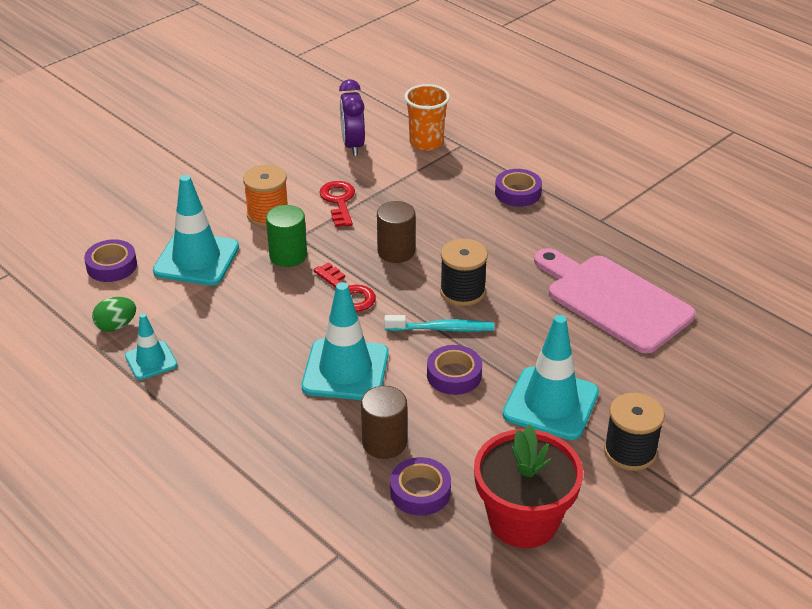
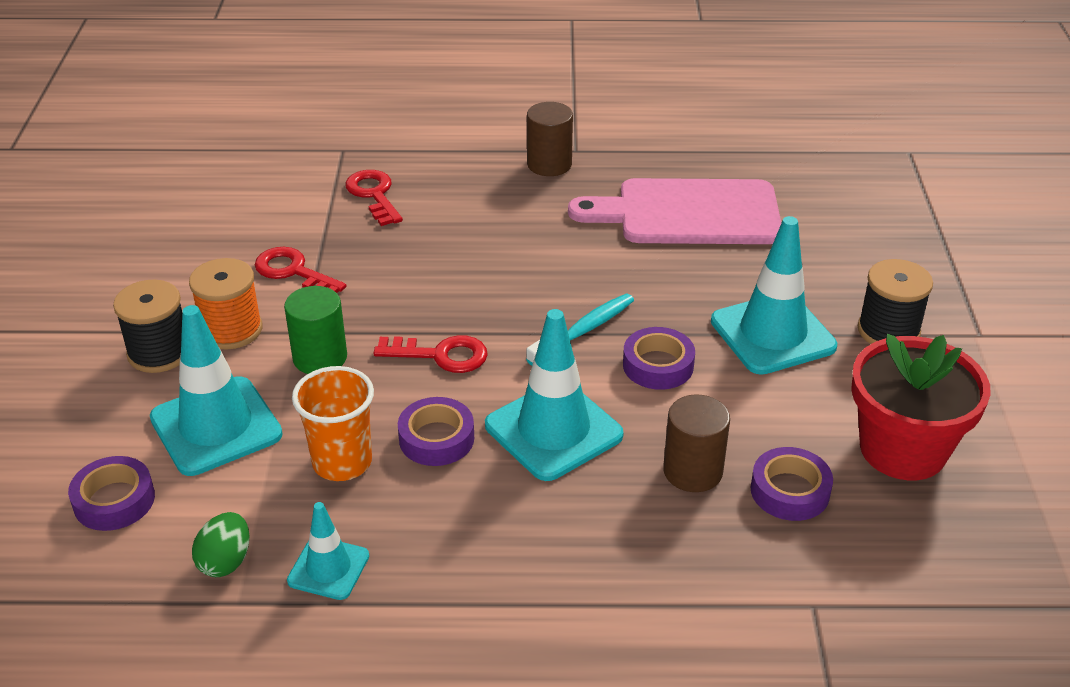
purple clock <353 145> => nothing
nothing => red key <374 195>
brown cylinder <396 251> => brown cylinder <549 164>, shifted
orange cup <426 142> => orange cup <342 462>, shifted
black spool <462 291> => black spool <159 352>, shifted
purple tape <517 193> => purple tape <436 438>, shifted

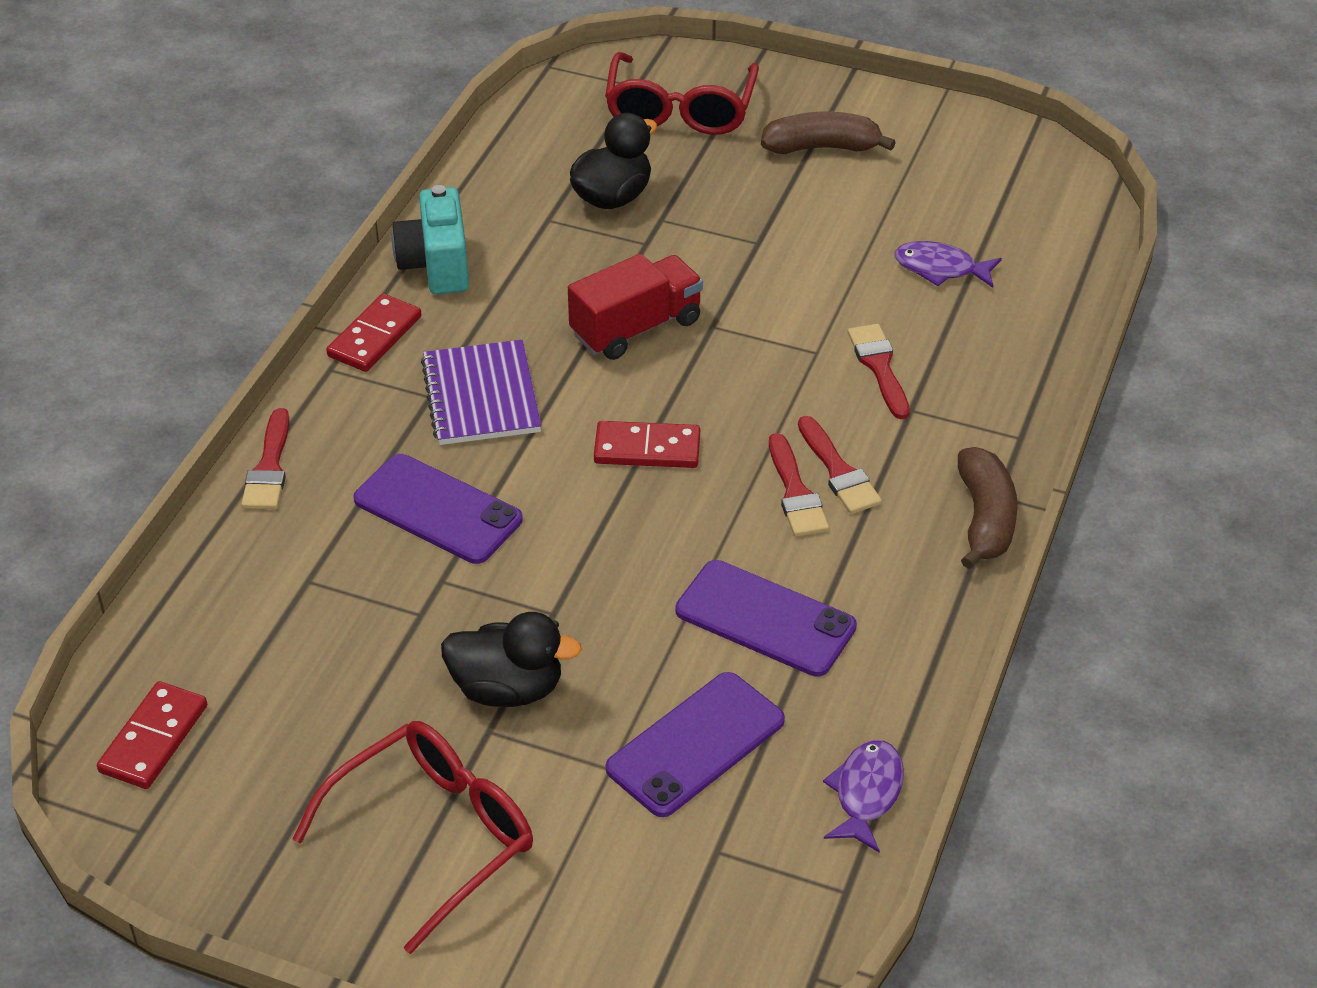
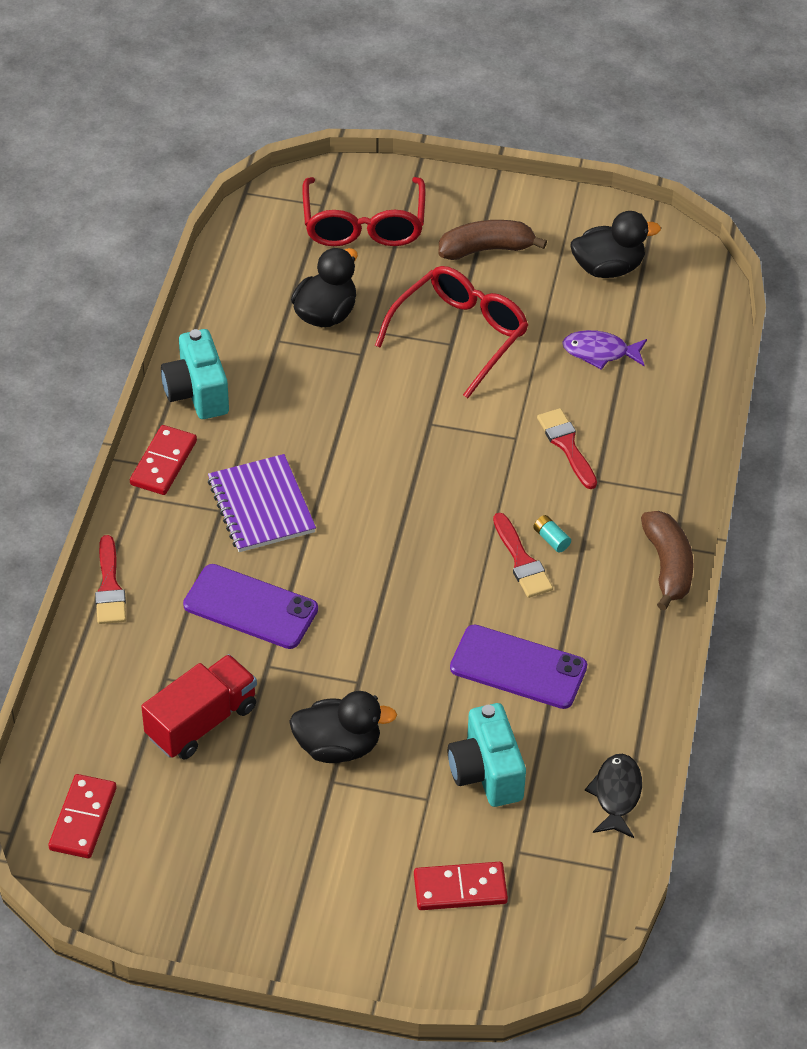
nothing => black duck <608 268>
red glasses <434 835> => red glasses <460 335>, shifted
red truck <636 328> => red truck <201 722>, shifted
red domino <647 449> => red domino <460 889>, shifted
purple phone <695 744> => turquoise camera <486 773>
red brush <838 471> => turquoise battery <551 539>
purple fish <866 793> => black fish <616 794>

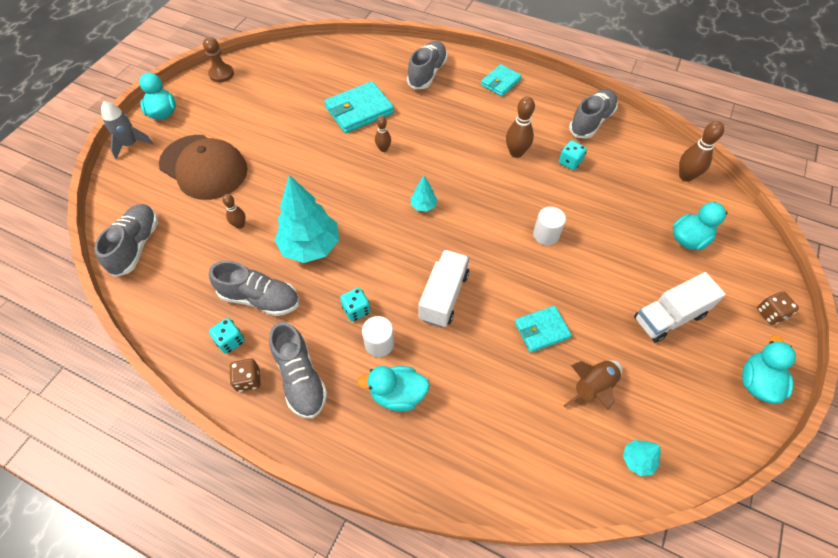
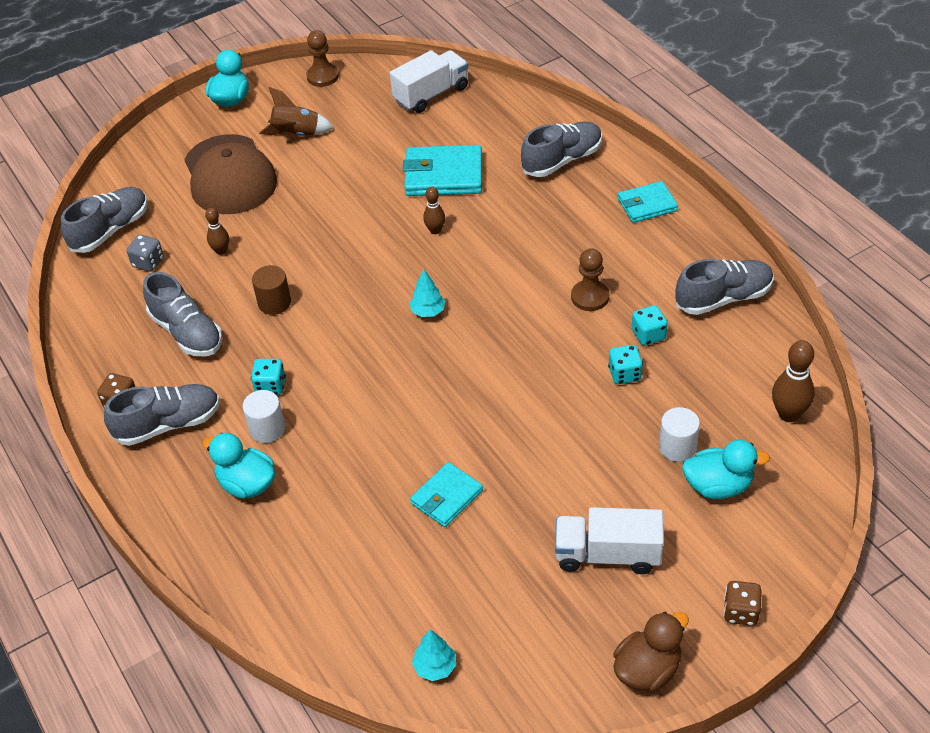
grey rocket <130 144> => nothing
nothing => grey dice <148 262>
turquoise dice <230 341> => turquoise dice <624 374>, shifted
white truck <443 296> => white truck <431 94>, shifted
white cylinder <546 234> => white cylinder <677 447>, shifted
brown rocket <592 388> => brown rocket <296 134>, shifted
turquoise tree <310 246> => brown cylinder <274 303>
brown bowling pin <516 153> => brown pawn <590 297>
turquoise duck <757 382> => brown duck <647 670>
grey shoe <300 378> => grey shoe <168 424>, 120 degrees counterclockwise
turquoise wallet <541 330> => turquoise wallet <446 497>, 60 degrees counterclockwise

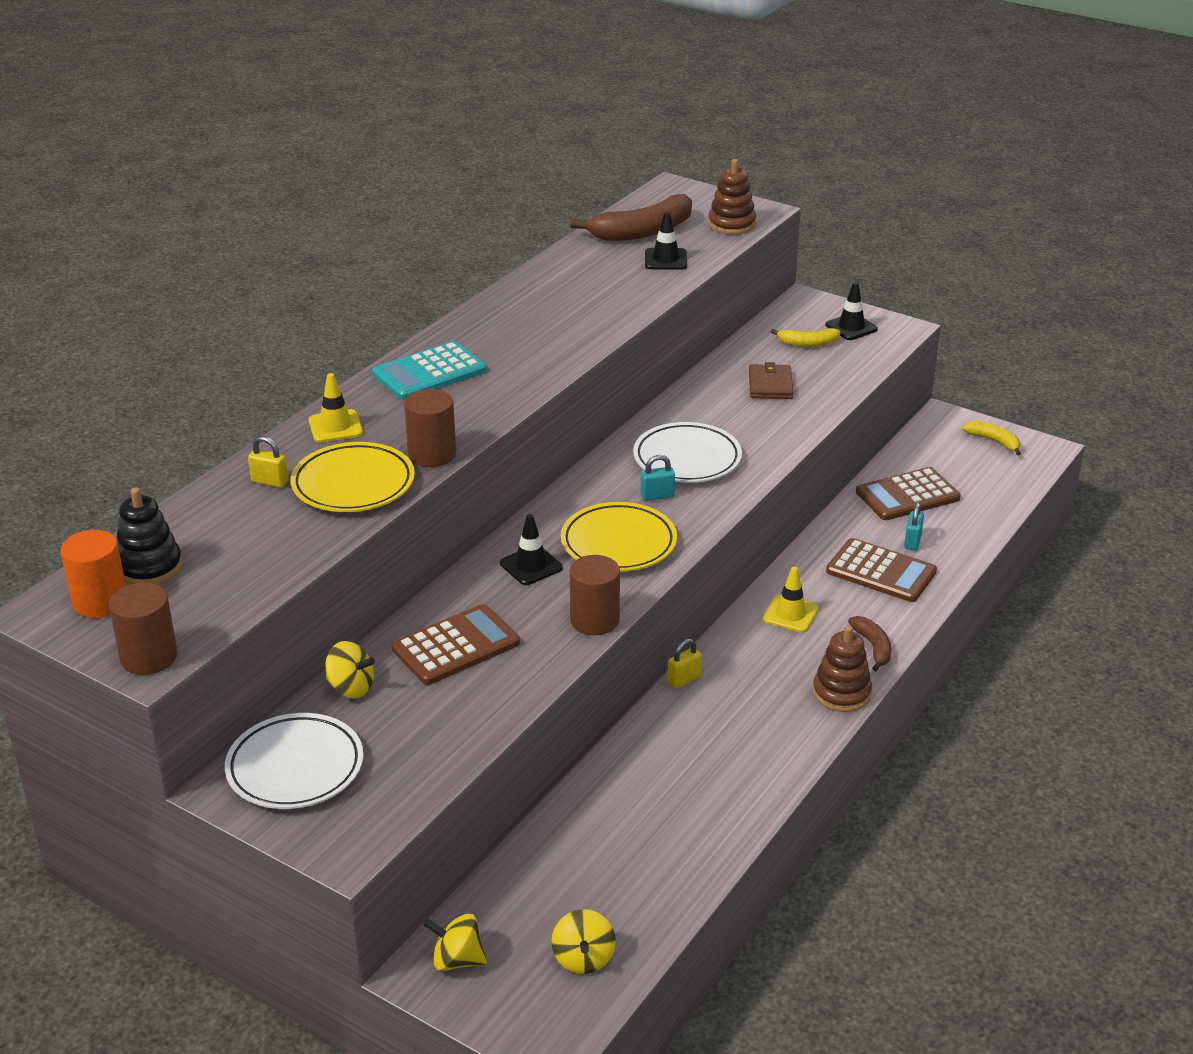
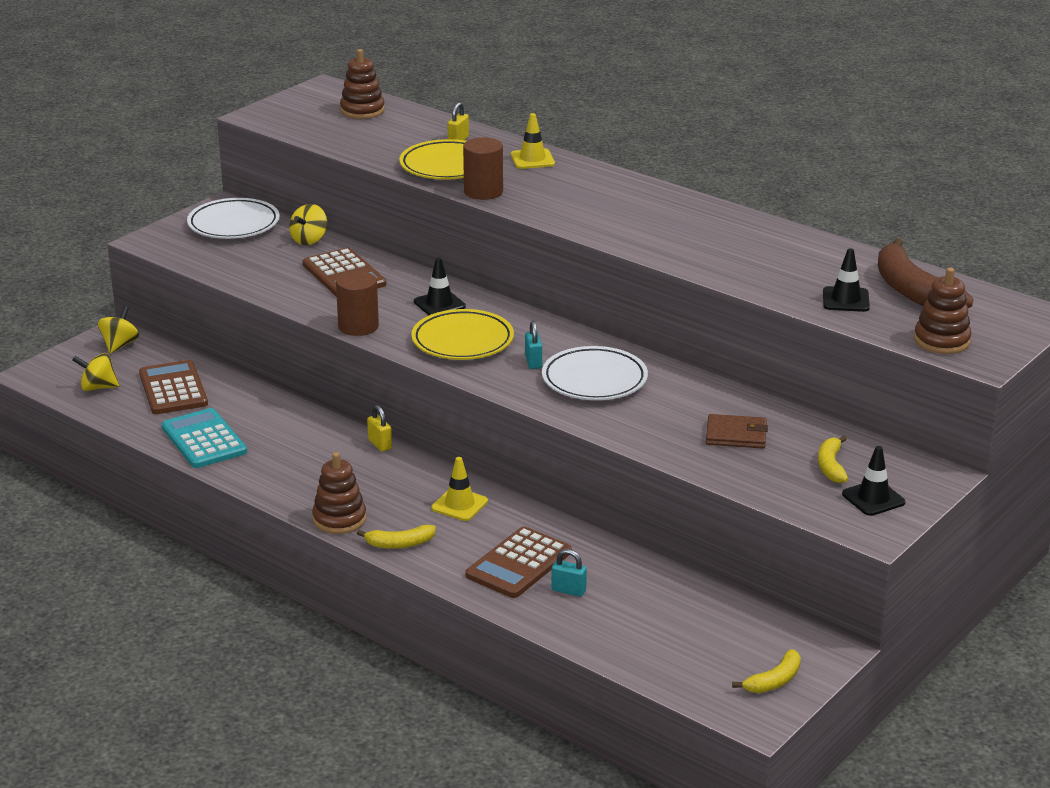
orange cylinder <100 602> => nothing
brown cylinder <149 657> => nothing
turquoise calculator <429 373> => turquoise calculator <204 440>, shifted
brown calculator <907 495> => brown calculator <173 389>, shifted
black stacking toy <149 567> => brown stacking toy <362 110>
brown banana <873 647> => yellow banana <400 544>

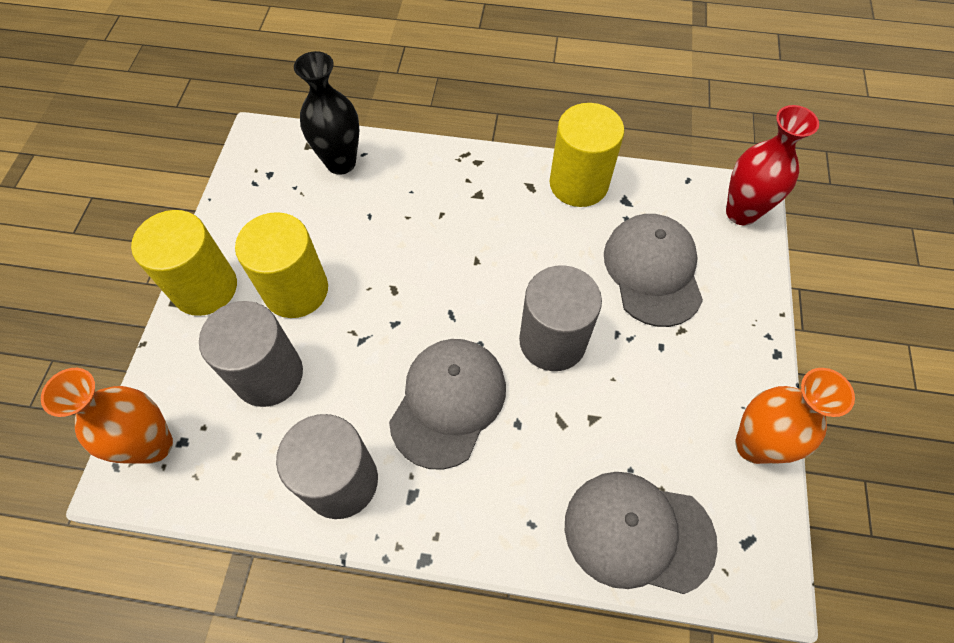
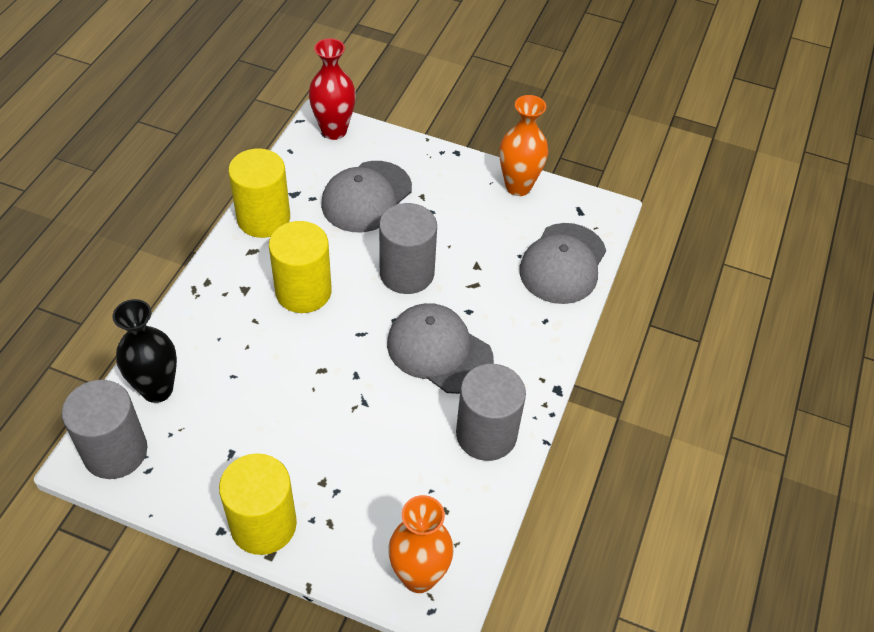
grey cylinder <268 374> => grey cylinder <115 451>, shifted
yellow cylinder <296 290> => yellow cylinder <303 291>, shifted
grey cap <653 271> => grey cap <366 197>, 60 degrees counterclockwise

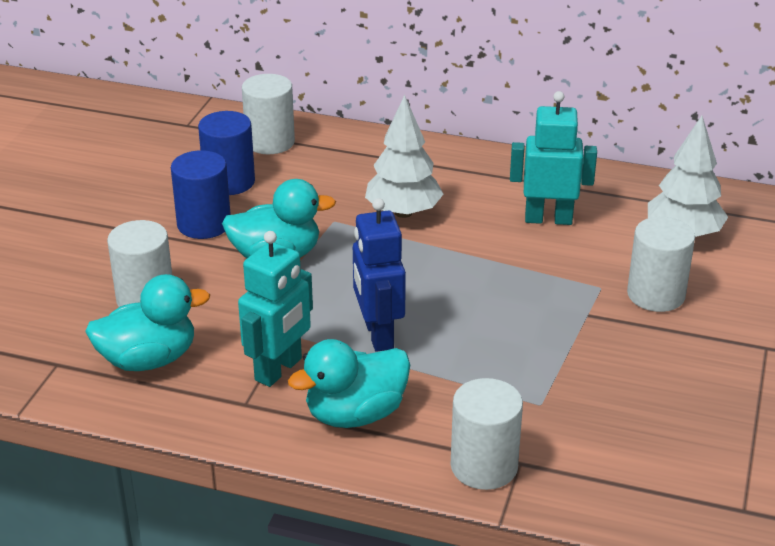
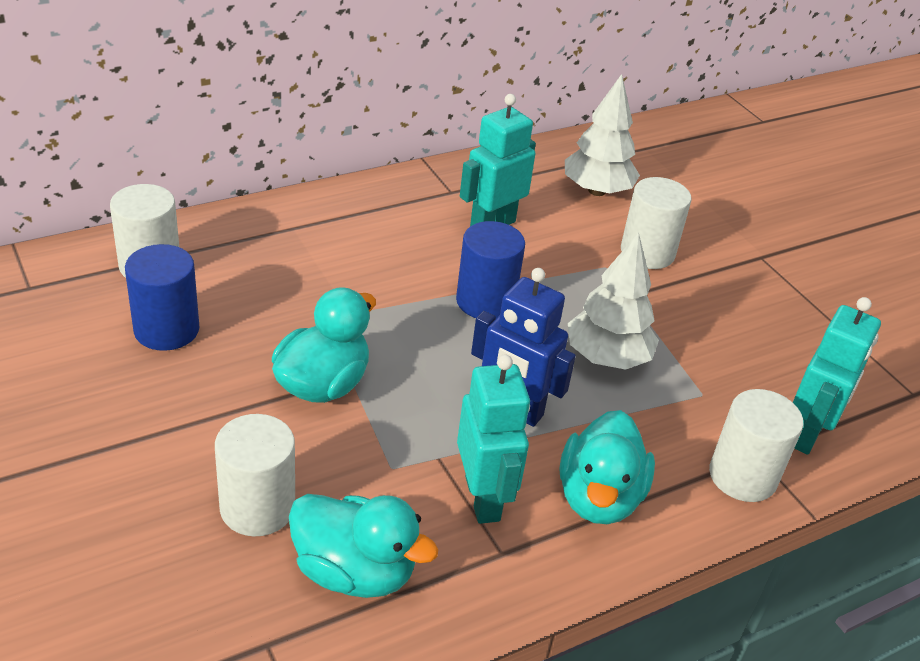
nothing => turquoise robot <807 434>
blue cylinder <204 224> => blue cylinder <485 301>, shifted
white tree <403 212> => white tree <607 358>, shifted
turquoise duck <148 359> => turquoise duck <354 572>, 90 degrees clockwise

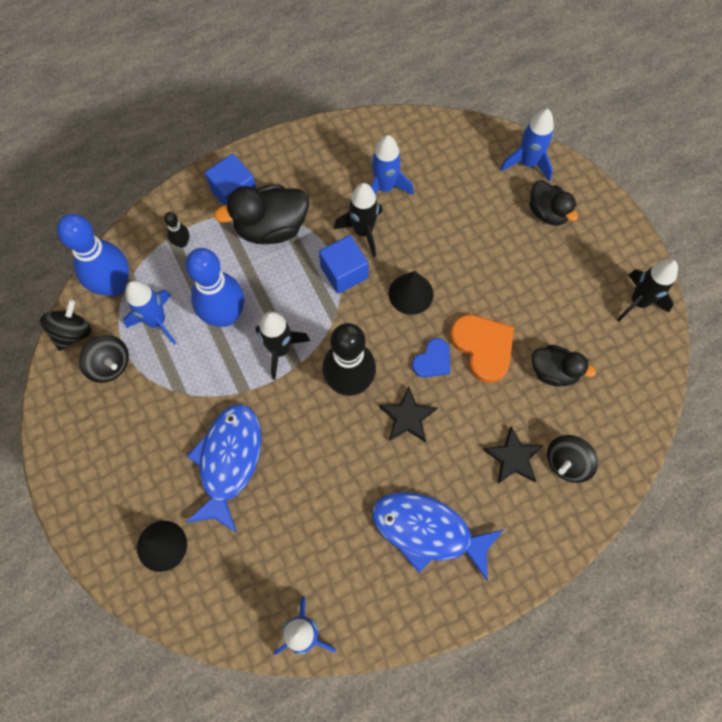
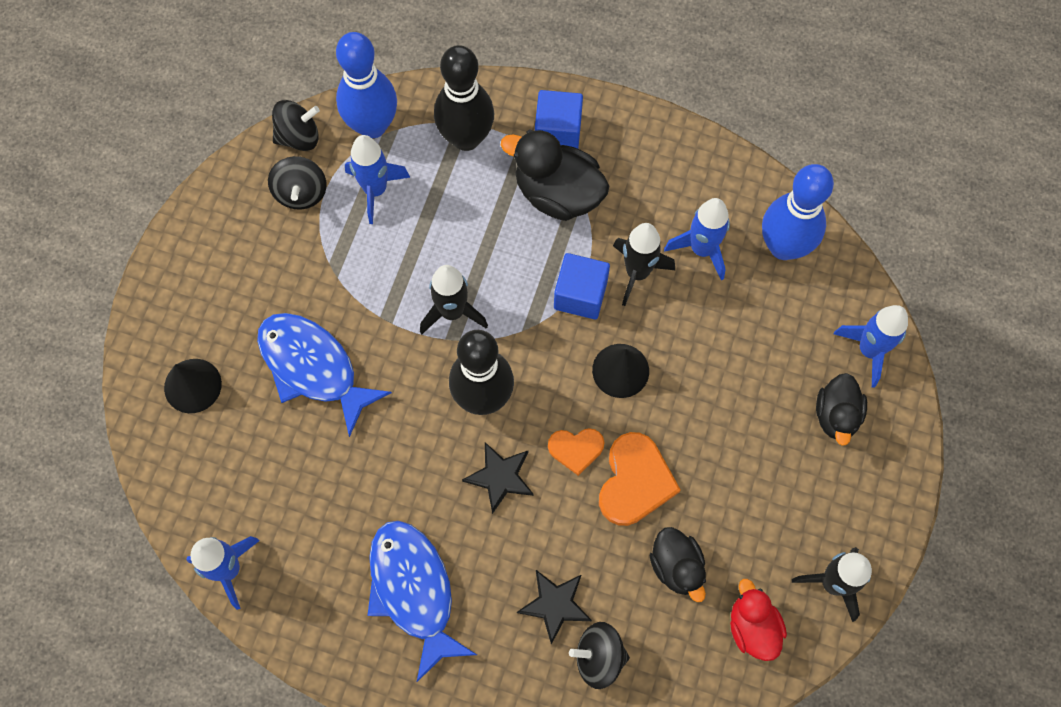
nothing => red duck <752 627>
blue bowling pin <225 315> => blue bowling pin <783 246>, shifted
blue heart <433 360> => orange heart <576 449>
blue fish <229 461> => blue fish <313 367>, 105 degrees counterclockwise
black bowling pin <182 243> => black bowling pin <466 138>, x2.27

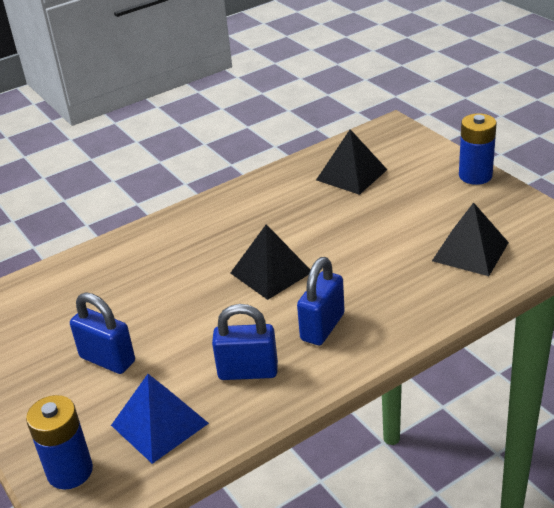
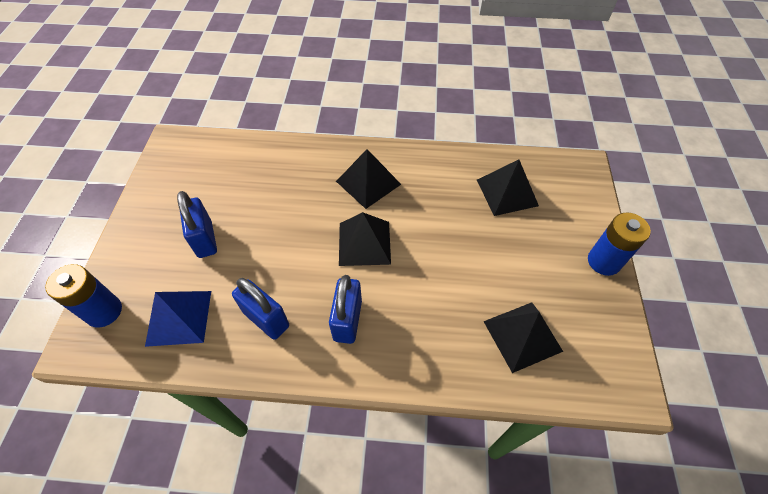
nothing => black pyramid <368 182>
blue padlock <322 327> => blue padlock <347 320>, 60 degrees counterclockwise

